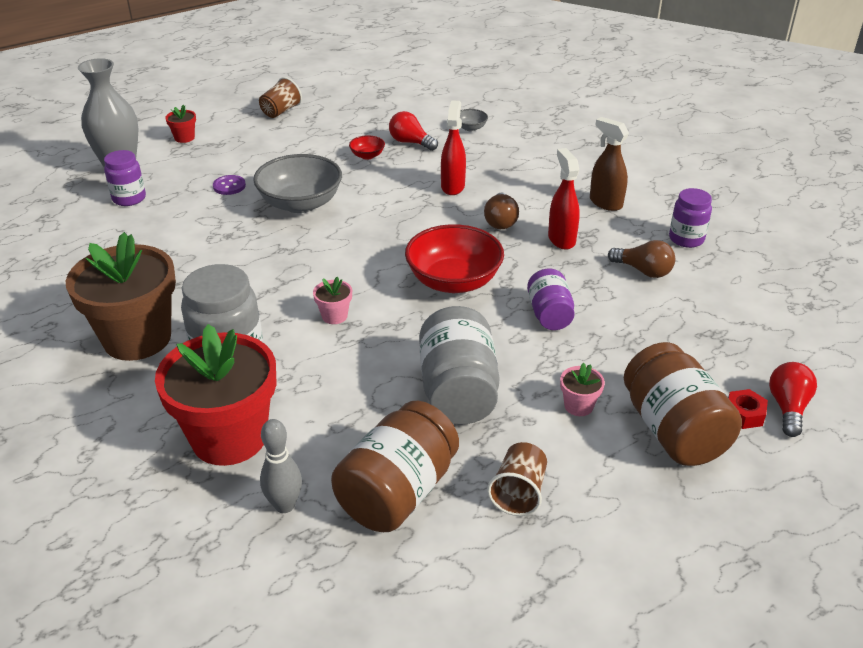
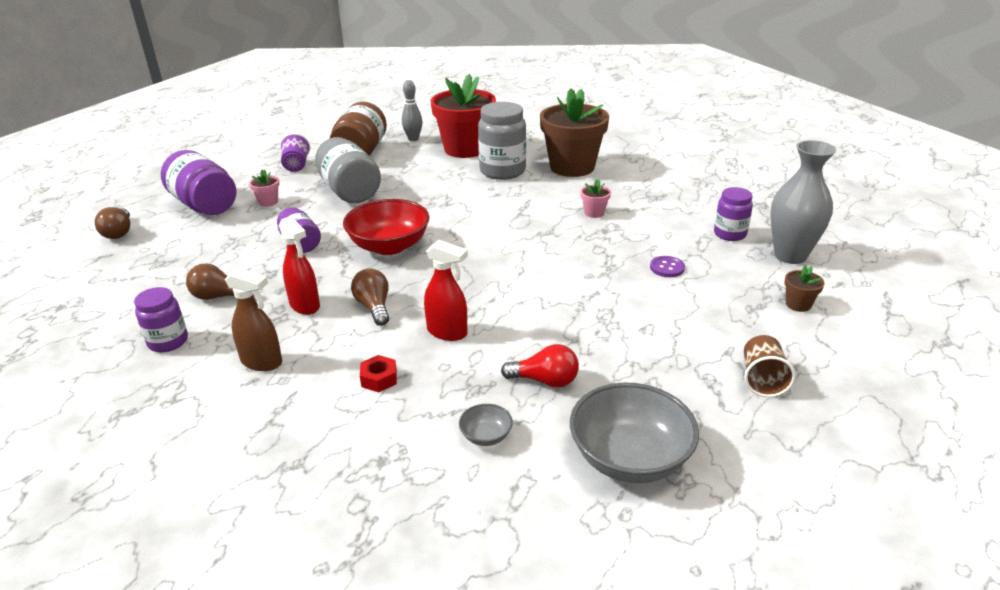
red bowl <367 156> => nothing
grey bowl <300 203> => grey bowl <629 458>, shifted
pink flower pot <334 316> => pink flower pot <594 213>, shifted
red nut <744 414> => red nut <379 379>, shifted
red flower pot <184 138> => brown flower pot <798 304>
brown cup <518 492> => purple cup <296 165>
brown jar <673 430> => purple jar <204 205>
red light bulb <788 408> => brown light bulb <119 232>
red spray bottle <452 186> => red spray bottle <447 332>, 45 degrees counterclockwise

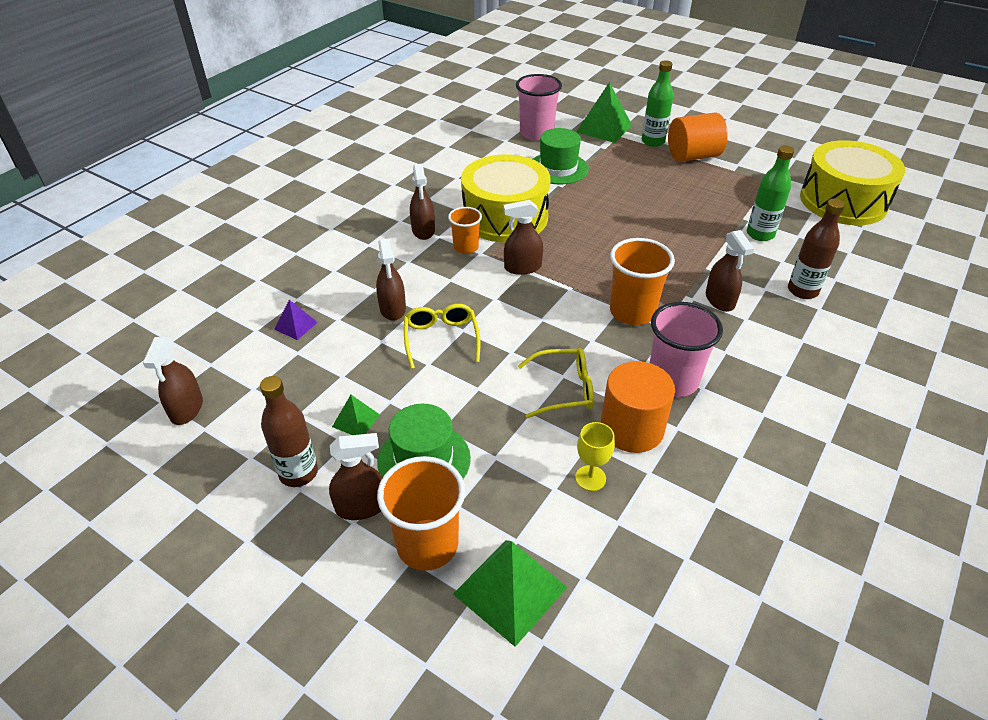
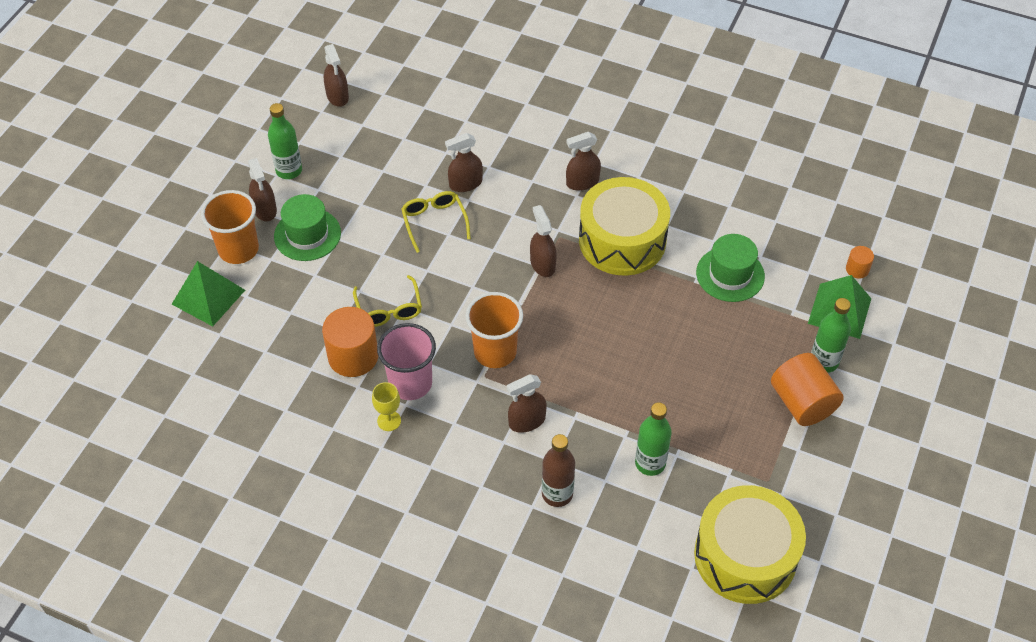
purple pyramid <296 325> => nothing
green pyramid <356 420> => nothing
orange cup <466 247> => nothing
pink cup <536 133> => nothing
nothing => orange cylinder <857 269>
yellow goblet <590 478> => yellow goblet <389 421>, shifted
brown bottle <298 473> => green bottle <289 170>
brown spray bottle <186 409> => brown spray bottle <337 96>, 105 degrees counterclockwise
yellow glasses <441 339> => yellow glasses <434 222>, 90 degrees counterclockwise

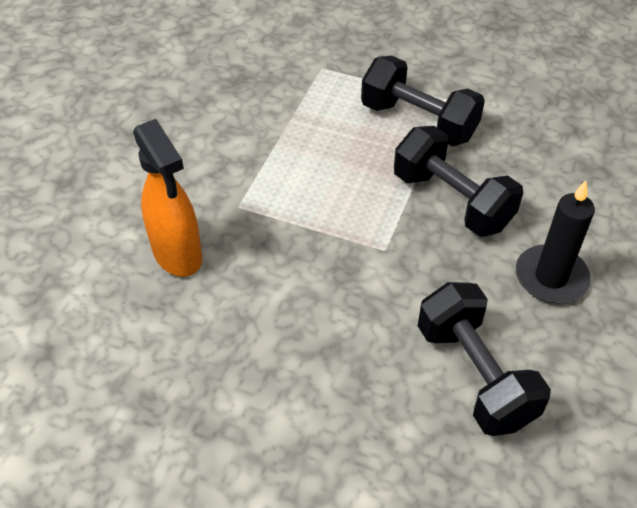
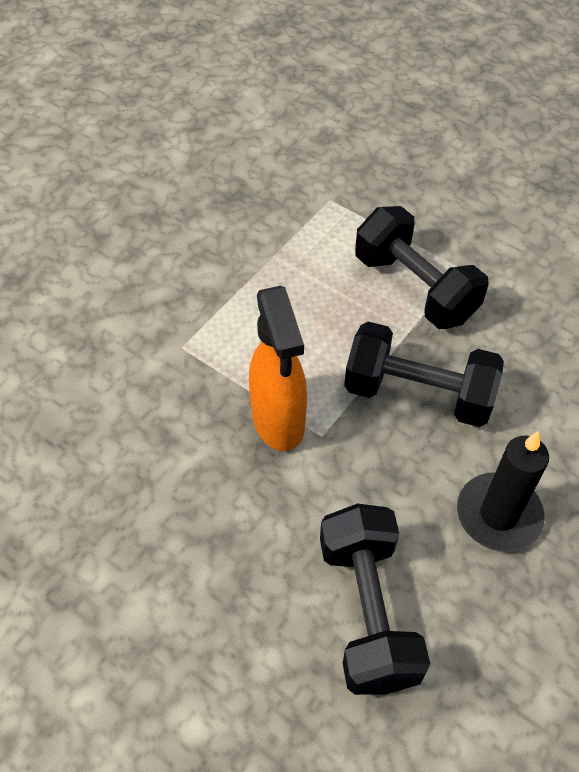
orange spray bottle <178 255> => orange spray bottle <278 421>, shifted
black dumbbell <452 201> => black dumbbell <418 394>, 45 degrees counterclockwise

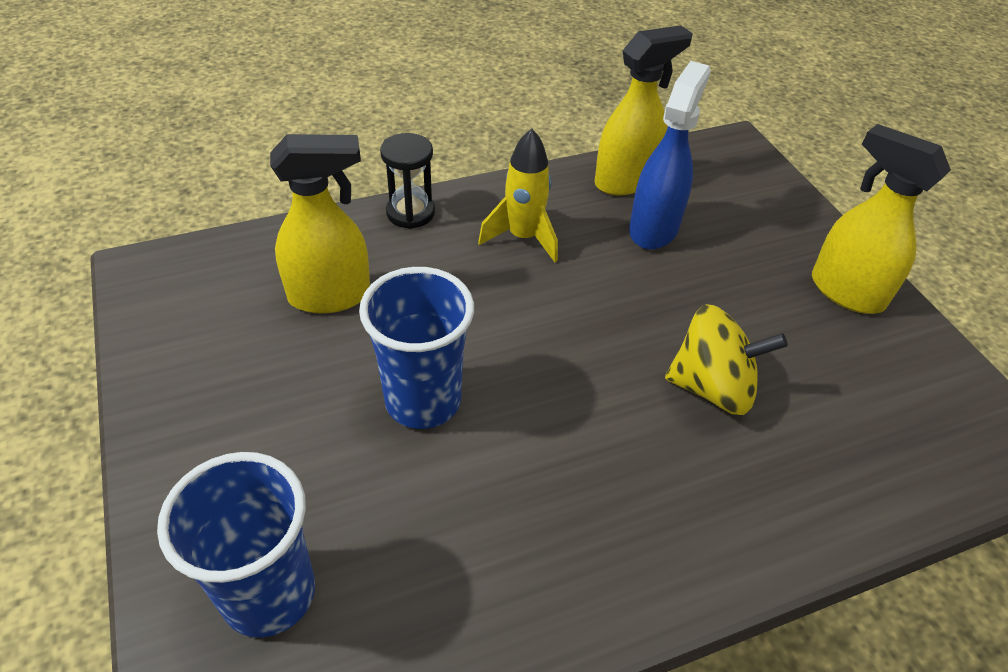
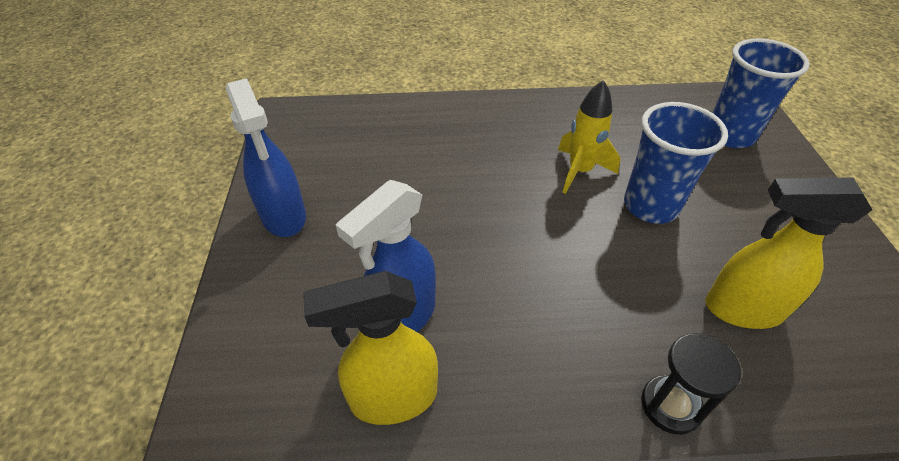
yellow spinning top <712 387> => nothing
yellow rocket <523 238> => yellow rocket <580 171>, shifted
yellow spray bottle <845 291> => blue spray bottle <284 217>

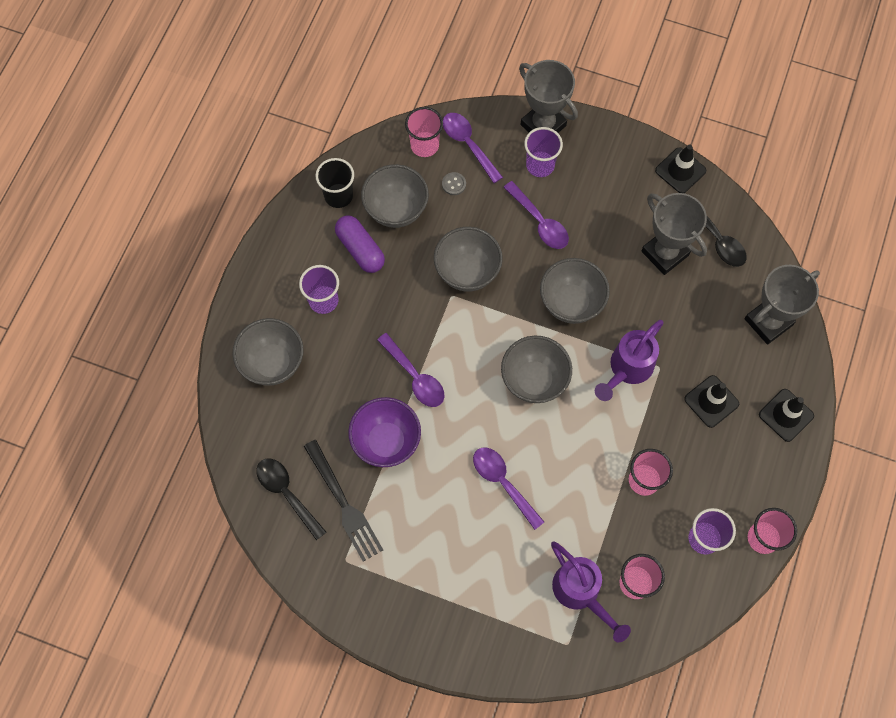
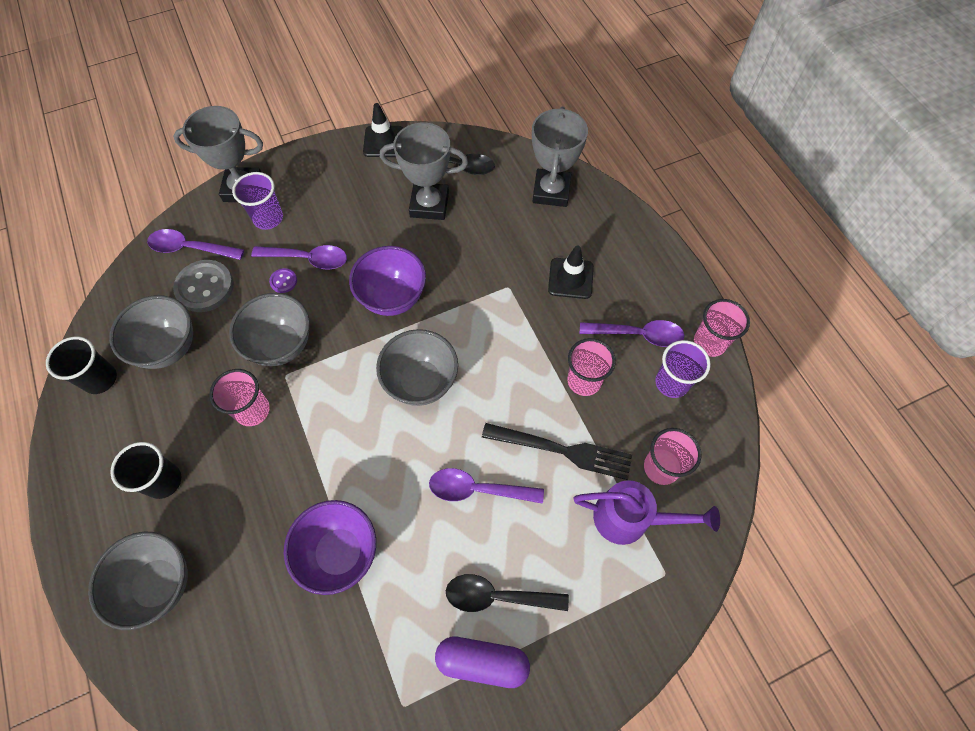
purple watering can <627 369> => nothing
black traffic cone <786 415> => nothing
nothing => purple button <283 281>
black spoon <287 494> => black spoon <497 596>, shifted
black fork <344 504> => black fork <563 450>, shifted
purple capsule <360 249> => purple capsule <482 662>, shifted
purple spoon <415 376> => purple spoon <638 335>, shifted
pink cup <424 145> => pink cup <252 410>, shifted
purple cup <323 300> => black cup <164 481>
grey bowl <571 303> => purple bowl <392 298>
grey button <454 184> => grey button <205 287>, x2.10

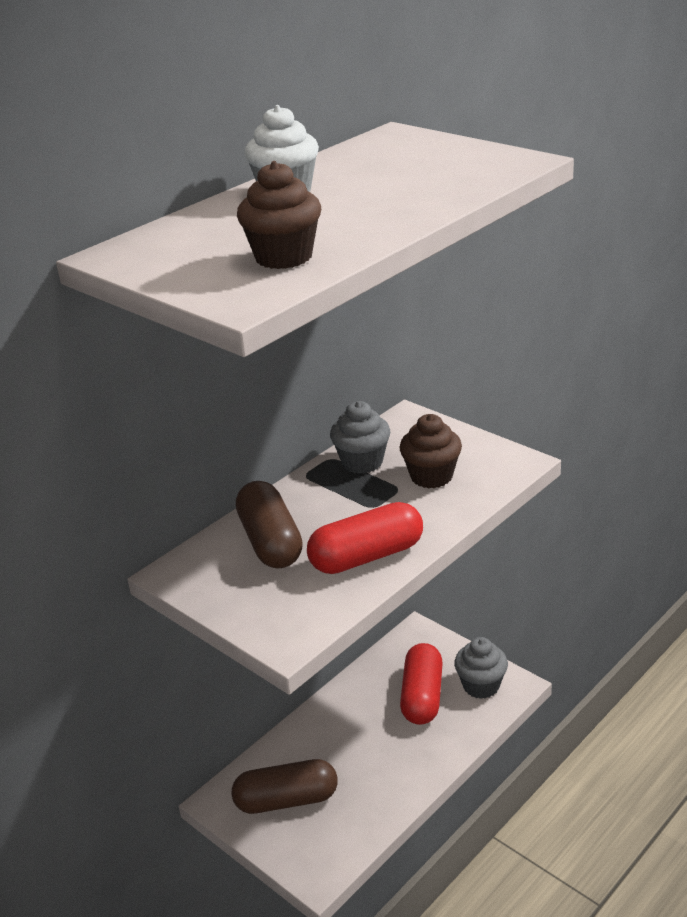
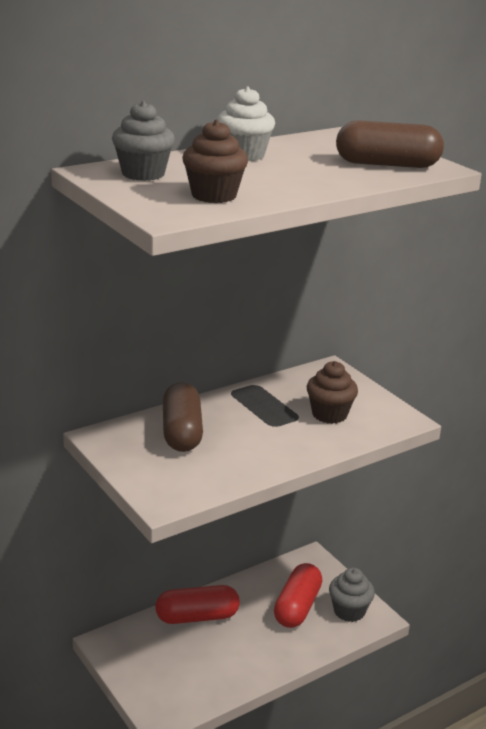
brown capsule <286 800> => brown capsule <387 164>, shifted
red capsule <367 556> => red capsule <197 617>, shifted
grey cupcake <362 462> => grey cupcake <143 174>, shifted

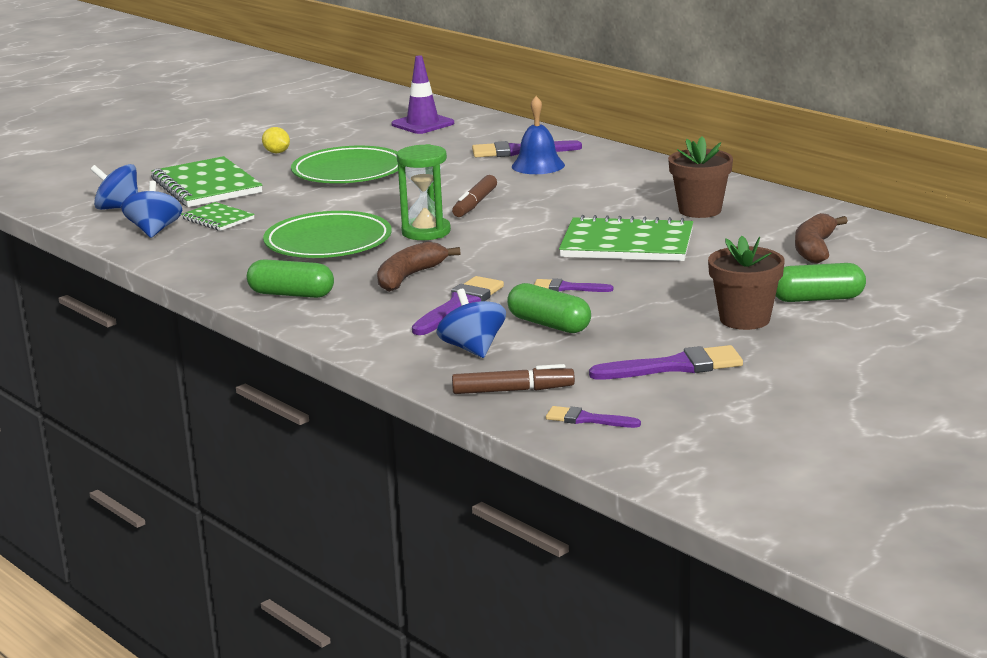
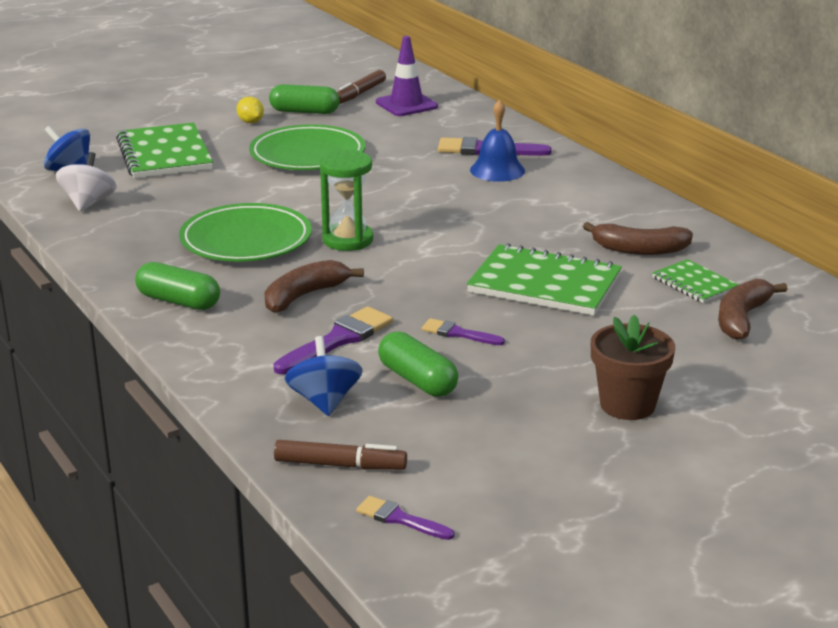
purple brush <675 366> => nothing
green notebook <218 219> => green notebook <694 284>, shifted
brown marker <475 204> => brown marker <359 94>, shifted
green capsule <817 299> => green capsule <304 112>, shifted
brown flower pot <700 210> => brown banana <639 250>
blue spinning top <154 231> => white spinning top <88 203>

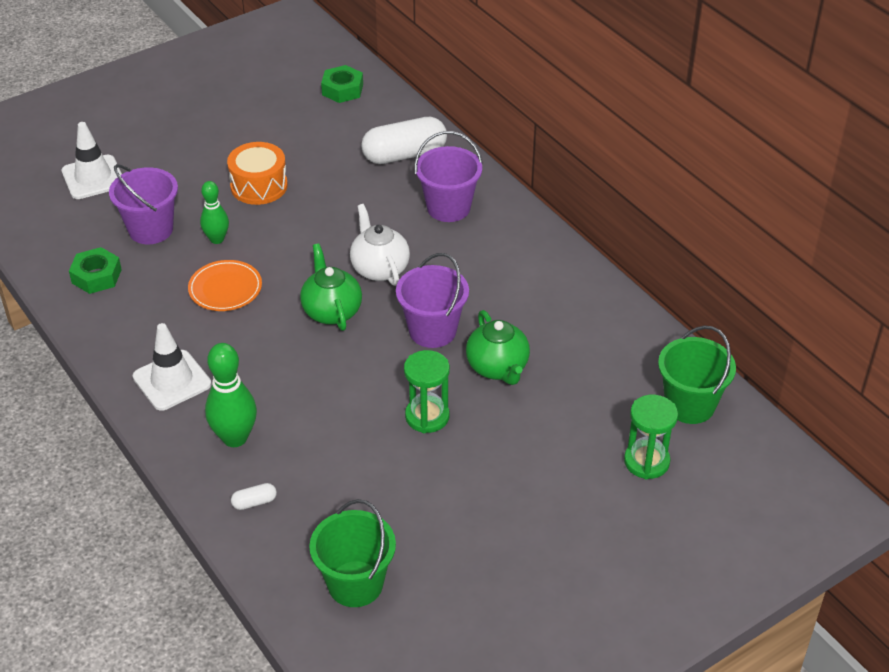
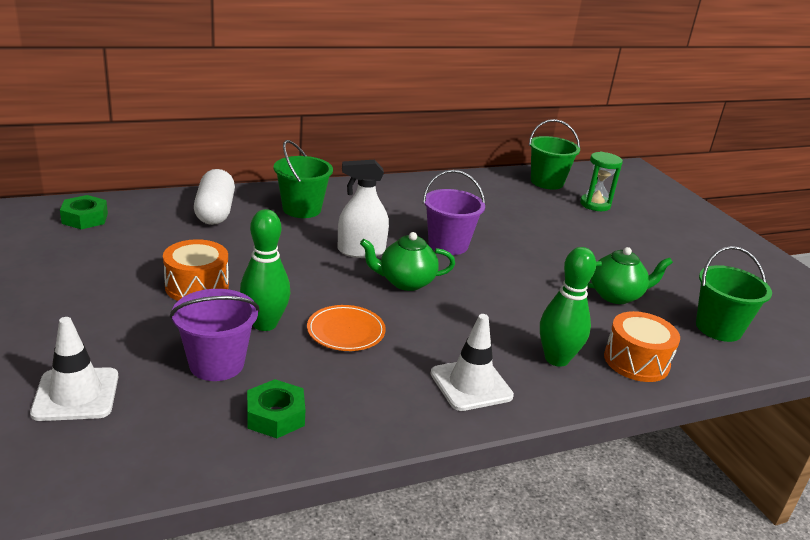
green hourglass <427 416> => nothing
green teapot <498 368> => green teapot <616 295>, shifted
white capsule <254 502> => orange drum <636 361>
white teapot <379 268> => white spray bottle <361 251>
purple bucket <448 208> => green bucket <302 209>
green bowling pin <217 239> => green bowling pin <265 324>, x1.56

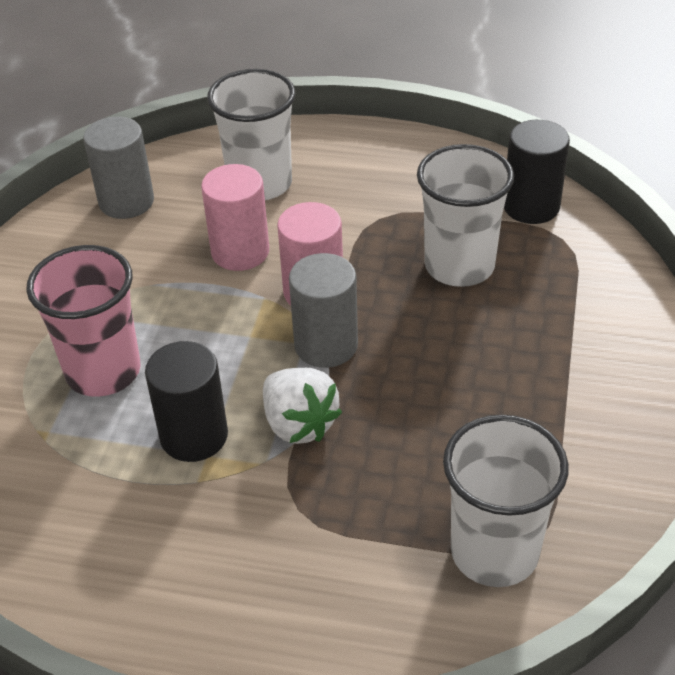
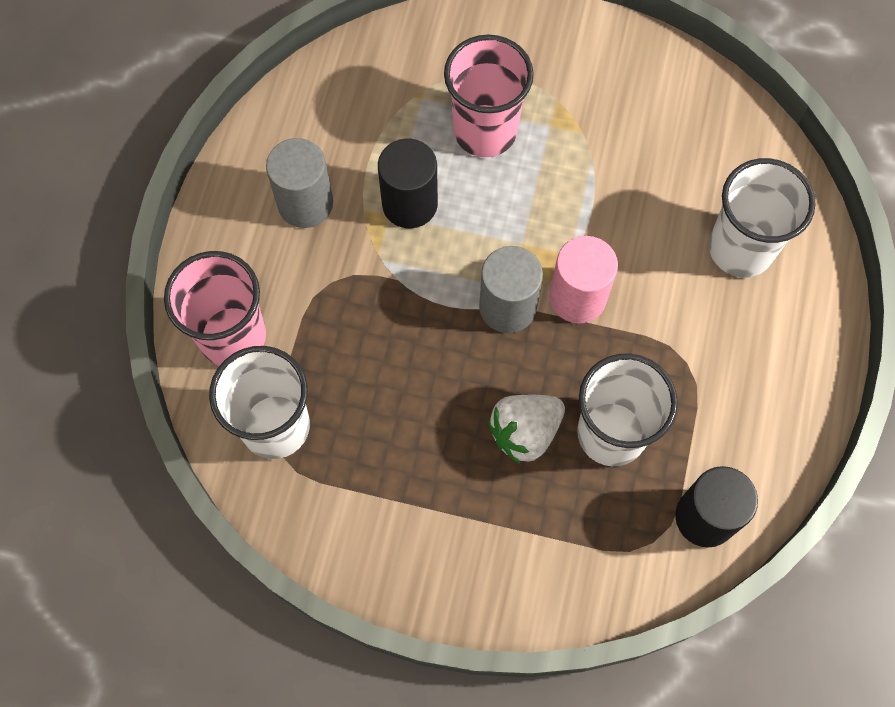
pink cylinder <240 252> => nothing
nothing => pink cup <232 336>
grey cylinder <126 202> => grey cylinder <305 203>, shifted
white strawberry <299 424> => white strawberry <525 432>, shifted

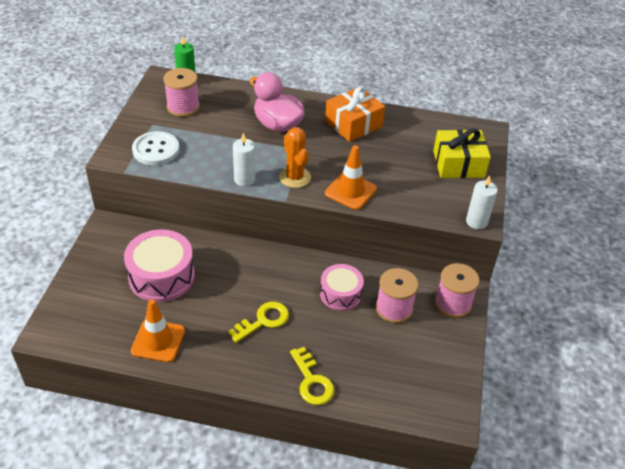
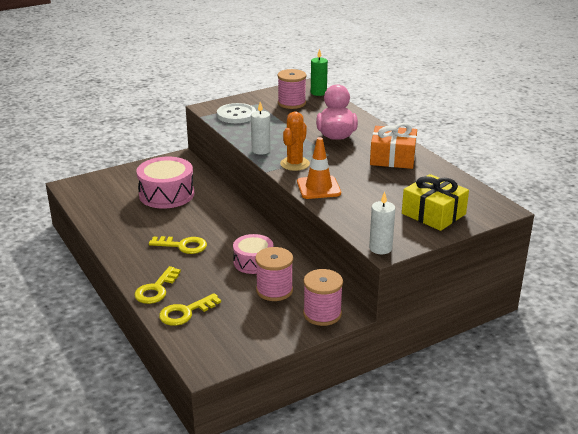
orange traffic cone <158 341> => nothing
nothing => yellow key <185 312>

